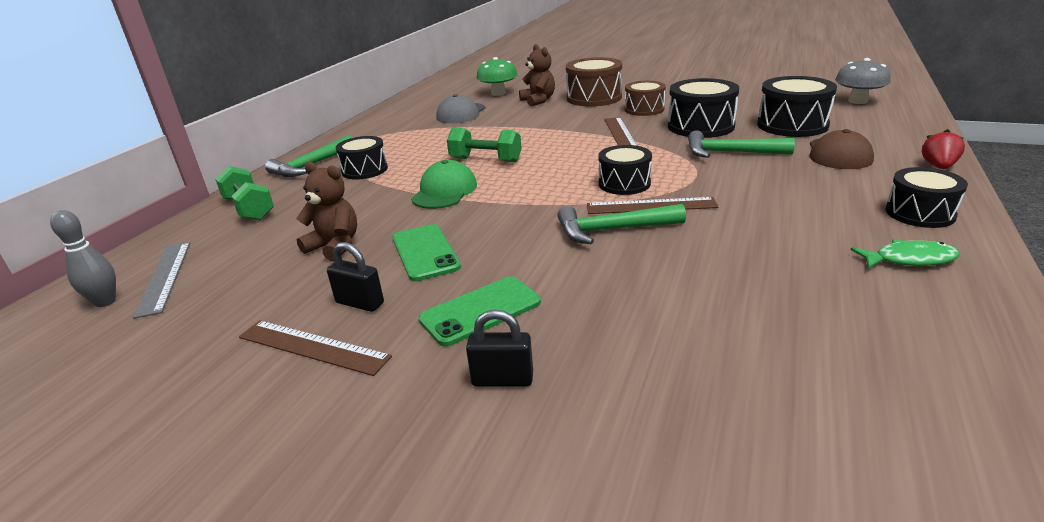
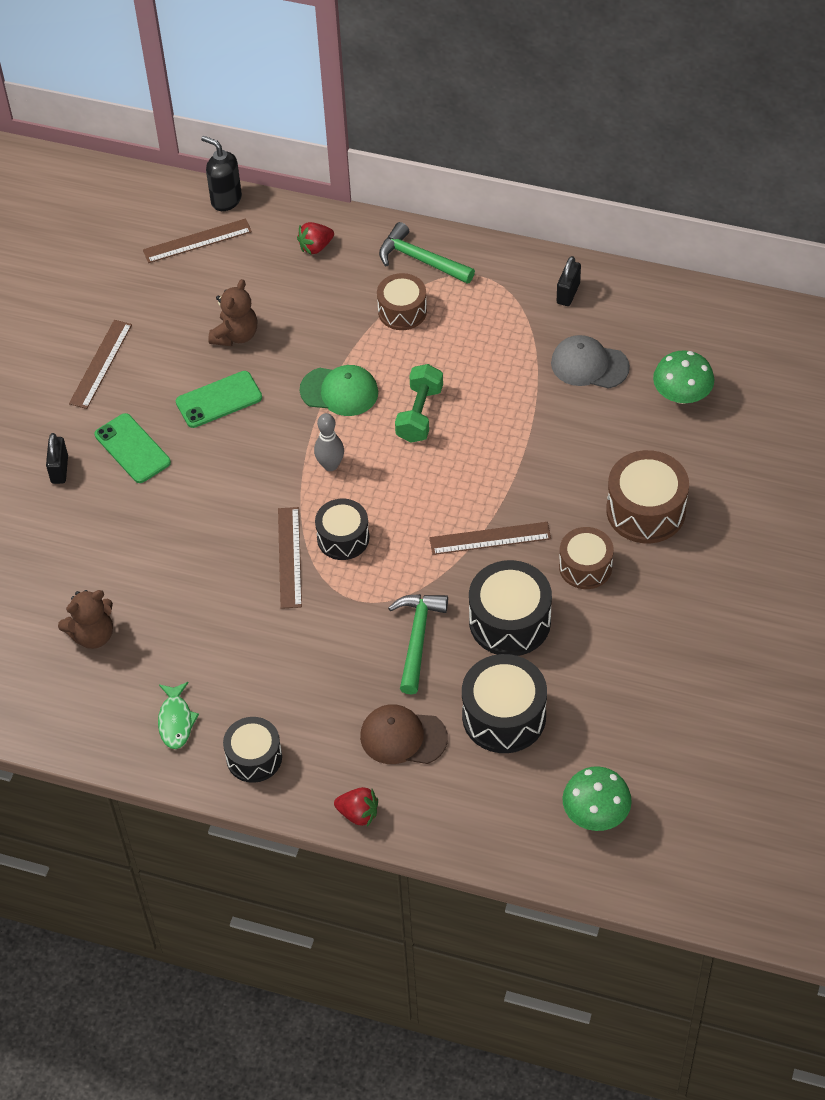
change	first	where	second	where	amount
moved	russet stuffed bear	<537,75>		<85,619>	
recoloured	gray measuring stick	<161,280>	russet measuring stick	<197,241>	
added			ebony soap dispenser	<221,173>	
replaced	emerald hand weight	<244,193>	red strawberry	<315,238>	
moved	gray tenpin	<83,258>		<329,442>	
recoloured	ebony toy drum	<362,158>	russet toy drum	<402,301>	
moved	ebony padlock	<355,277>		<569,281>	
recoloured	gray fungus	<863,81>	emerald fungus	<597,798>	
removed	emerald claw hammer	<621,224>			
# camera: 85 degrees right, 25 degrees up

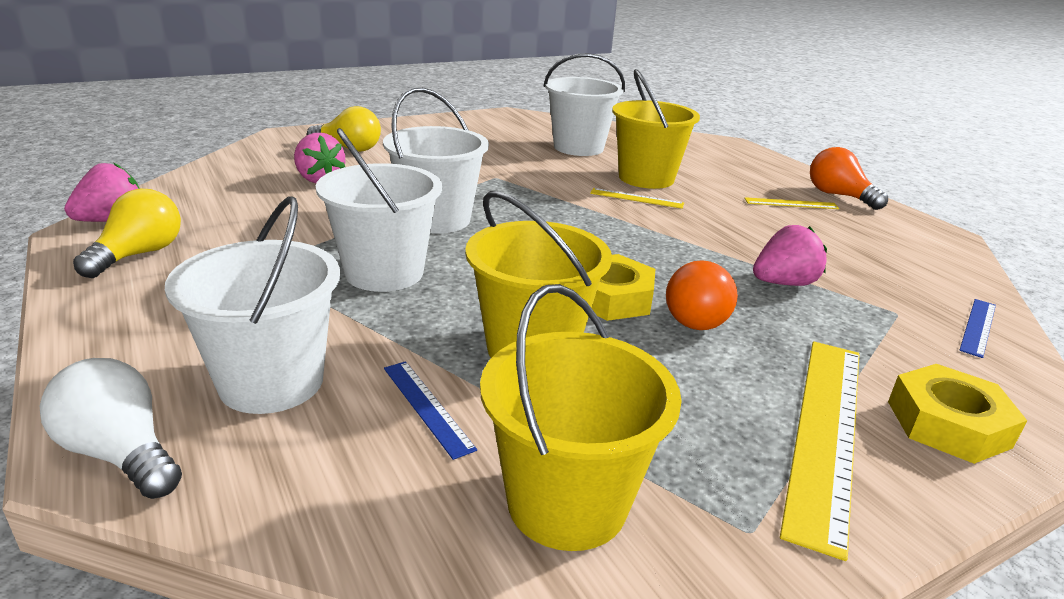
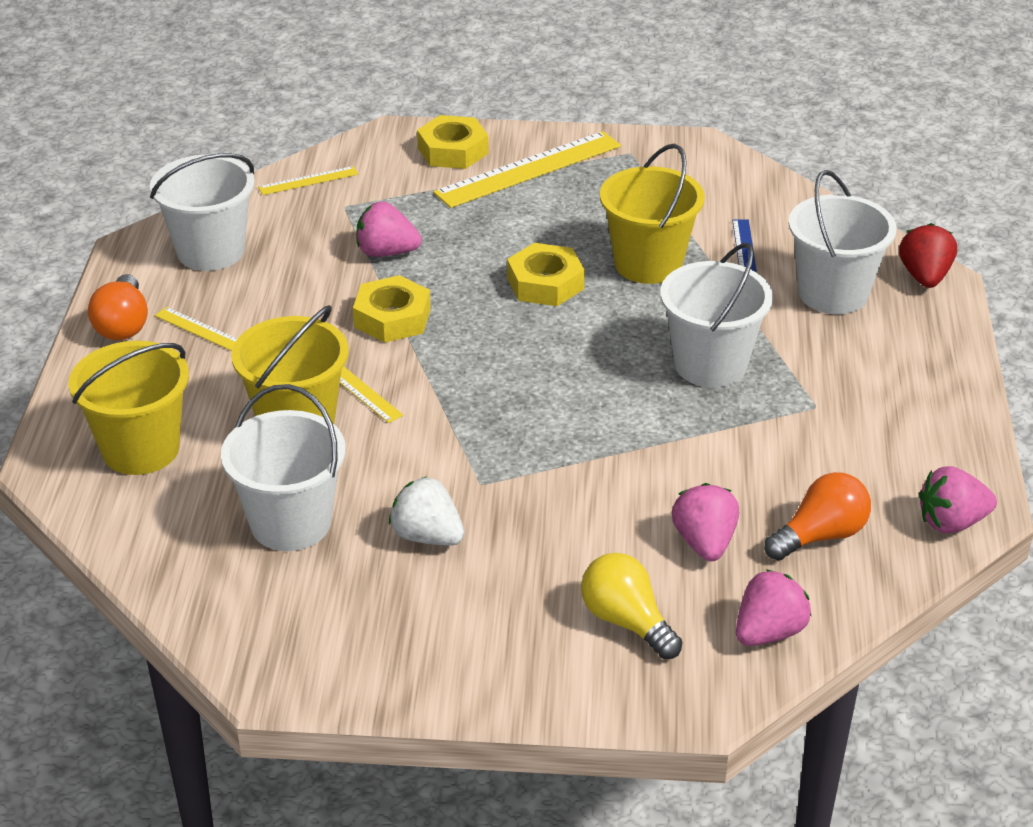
change	first	where	second	where	amount
moved	yellow pail	<581,417>		<129,408>	
moved	white pail	<436,160>		<202,212>	
recoloured	royal blue measuring stick	<977,328>	yellow measuring stick	<308,180>	
added			yellow hex nut	<392,309>	
added			white strawberry	<427,510>	
added			rosy strawberry	<773,607>	
moved	bright orange bulb	<702,295>		<817,516>	
replaced	white bulb	<111,428>	red strawberry	<928,255>	
removed	yellow bulb	<127,233>			
# camera: 145 degrees left, 10 degrees up

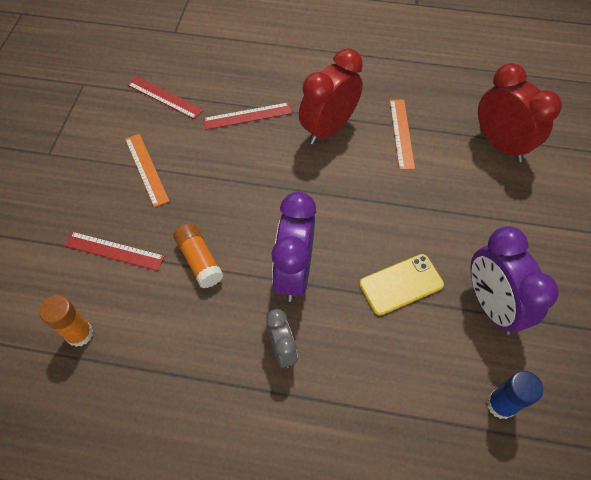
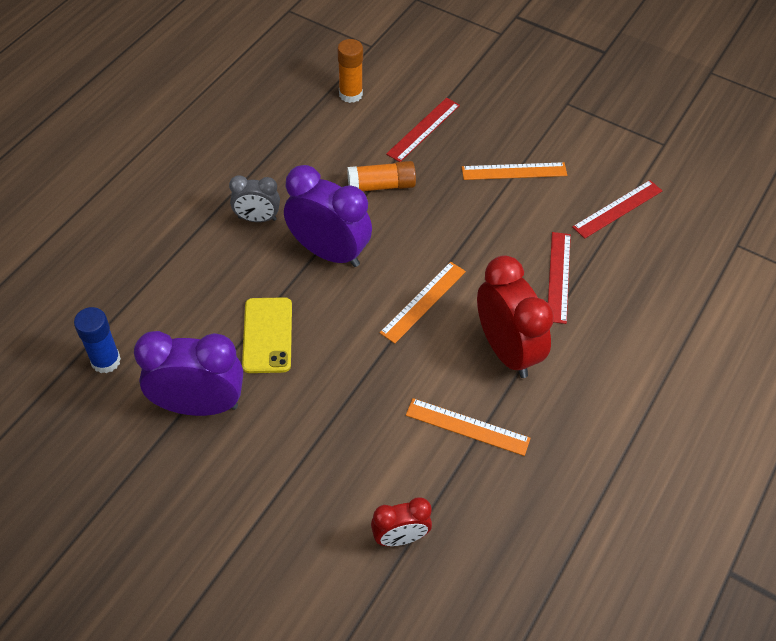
change	first	where	second	where	amount
resized	red clock	<520,112>		<401,521>	x0.56
added			bright orange measuring stick	<423,303>	
# camera: 110 degrees right, 5 degrees down

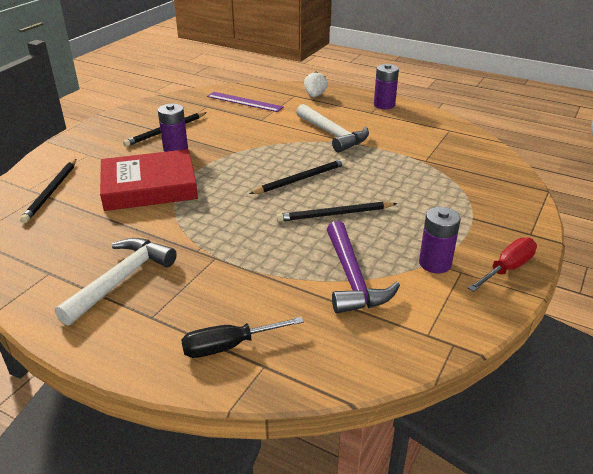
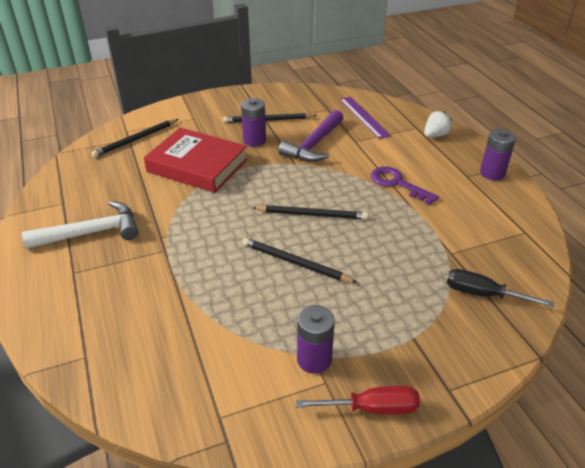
change	first	where	second	where	amount
moved	violet claw hammer	<363,267>		<310,136>	
replaced	white claw hammer	<332,128>	violet door key	<405,186>	
moved	ebony hand screwdriver	<242,337>		<500,288>	
# camera: 40 degrees right, 5 degrees up

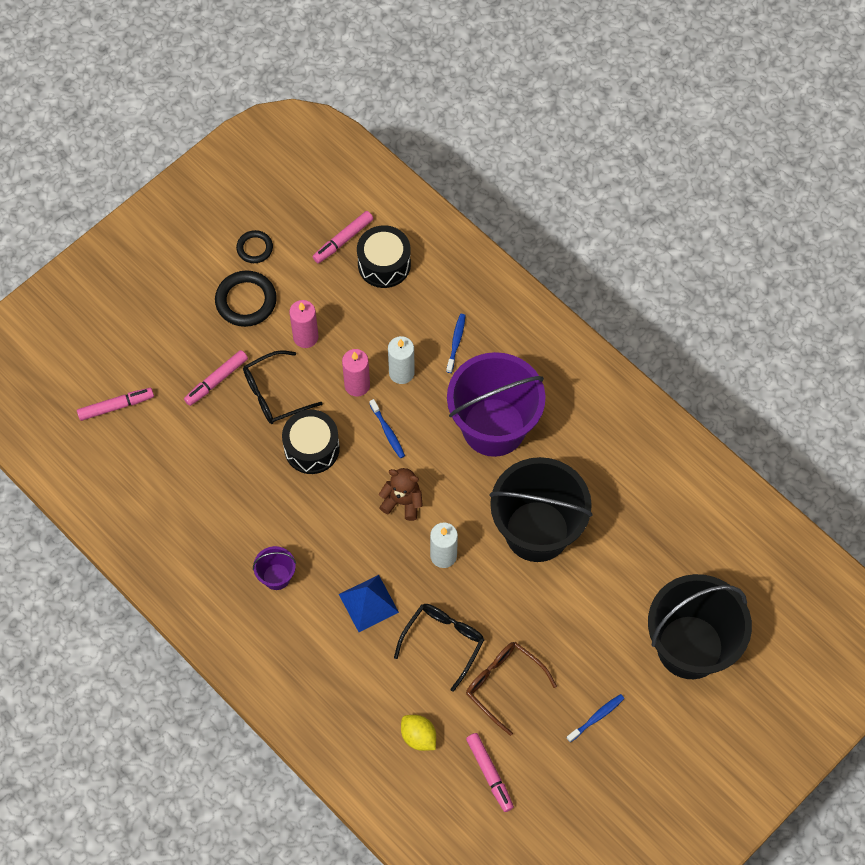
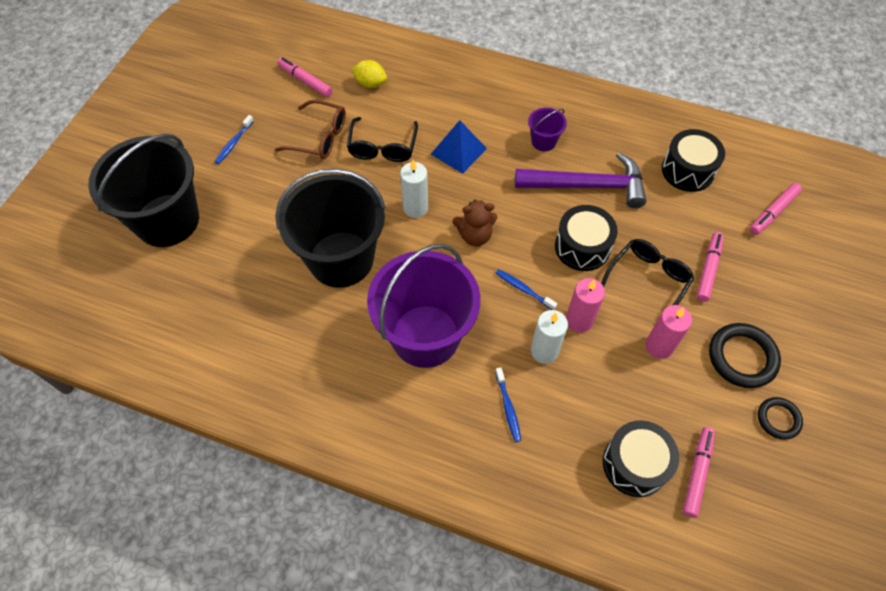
change	first	where	second	where	amount
added			violet claw hammer	<581,180>	
added			ebony toy drum	<693,160>	
# camera: 155 degrees right, 5 degrees down

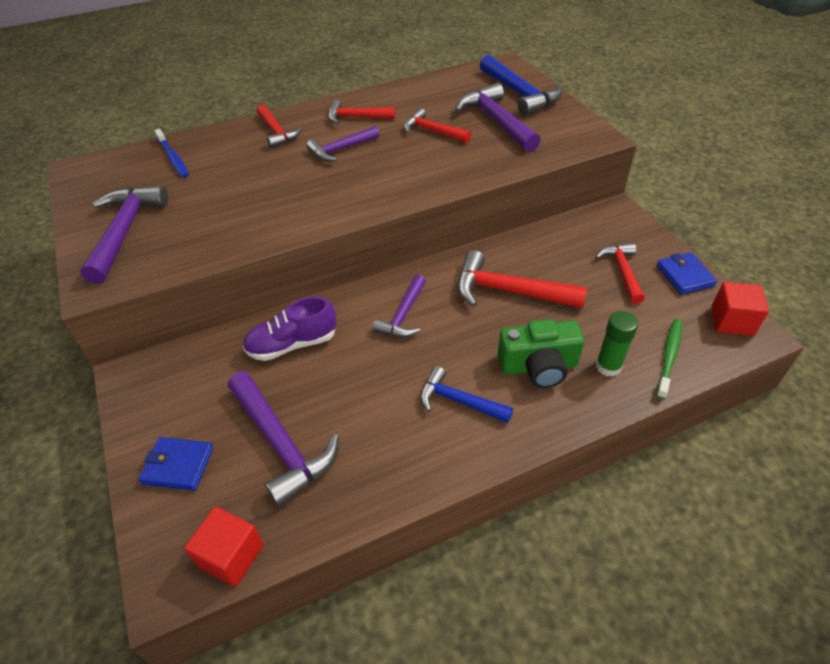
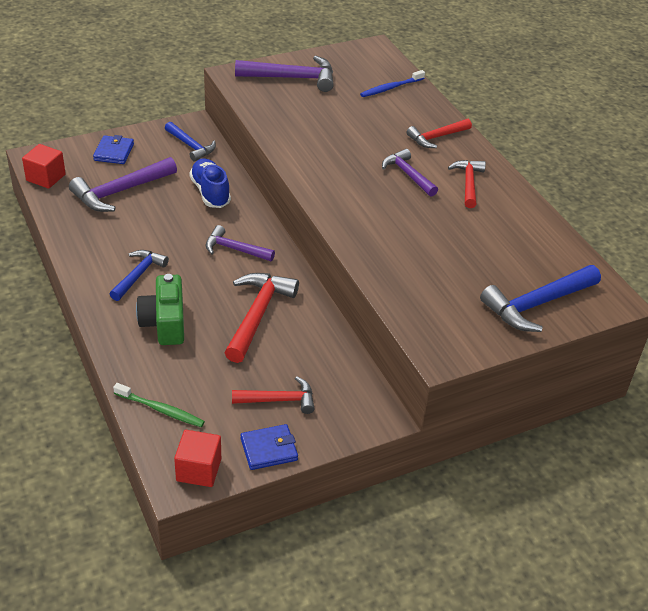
change	first	where	second	where	amount
added			royal blue claw hammer	<190,142>	
recoloured	violet lace-up shoe	<289,328>	royal blue lace-up shoe	<210,183>	
removed	red claw hammer	<437,125>			
removed	violet claw hammer	<498,117>			
removed	emerald glue stick	<617,344>			
# camera: 85 degrees right, 5 degrees down

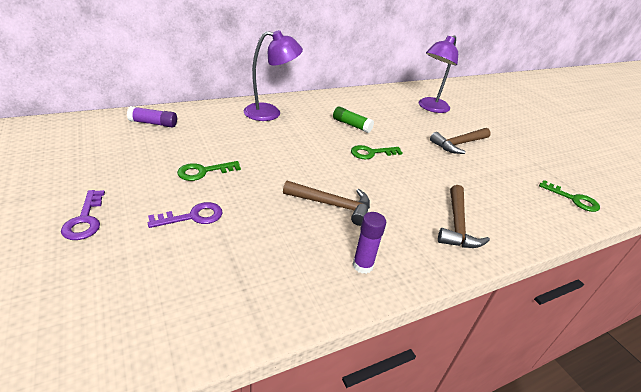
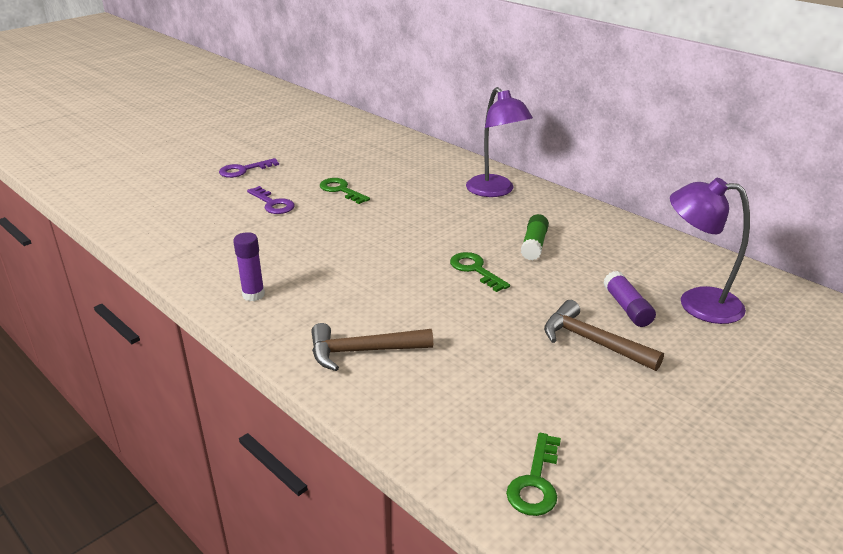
change	first	where	second	where	amount
moved	violet glue stick	<152,117>		<629,299>	
removed	russet claw hammer	<326,203>			
# camera: 75 degrees right, 5 degrees down

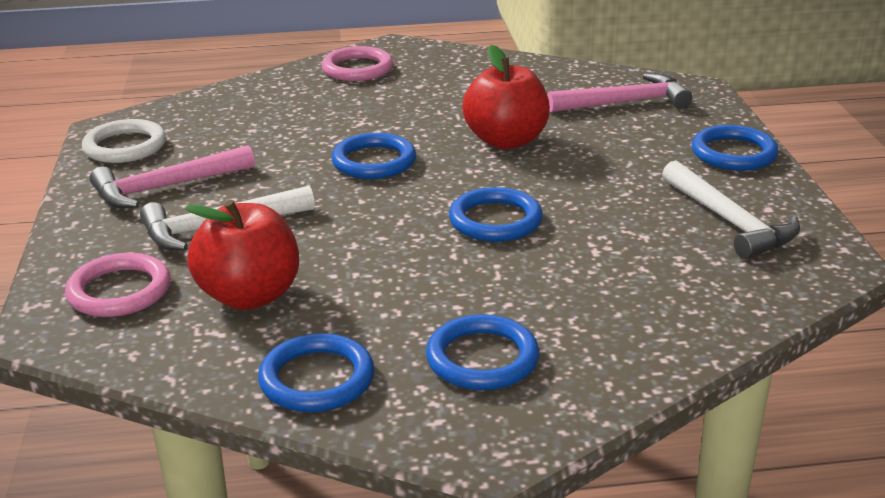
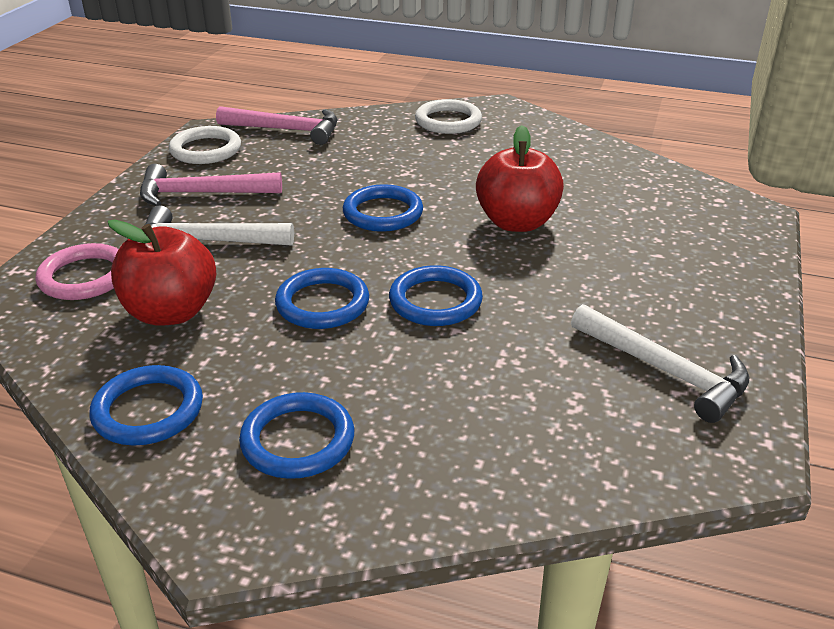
change	first	where	second	where	amount
moved	rosy claw hammer	<619,92>		<276,125>	
moved	royal blue hoop	<735,148>		<322,298>	
recoloured	rosy hoop	<357,63>	white hoop	<448,116>	
turned	white claw hammer	<731,209>		<660,363>	45 degrees counterclockwise
# camera: 25 degrees right, 5 degrees up

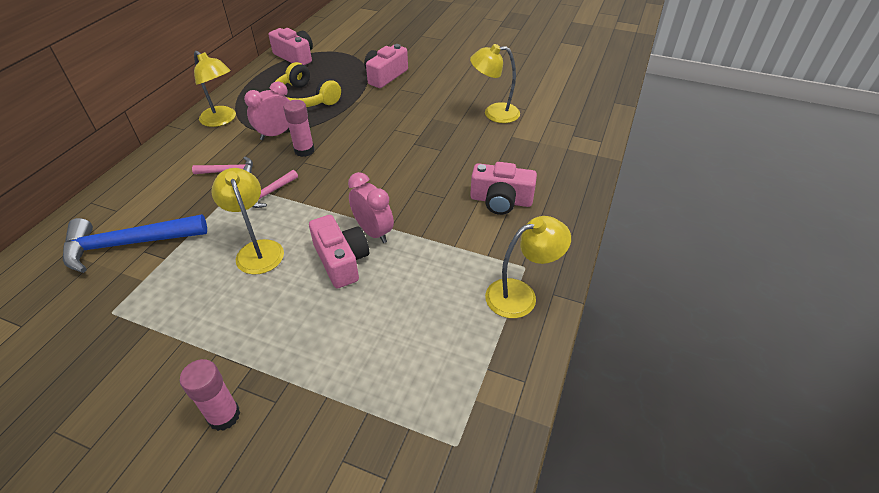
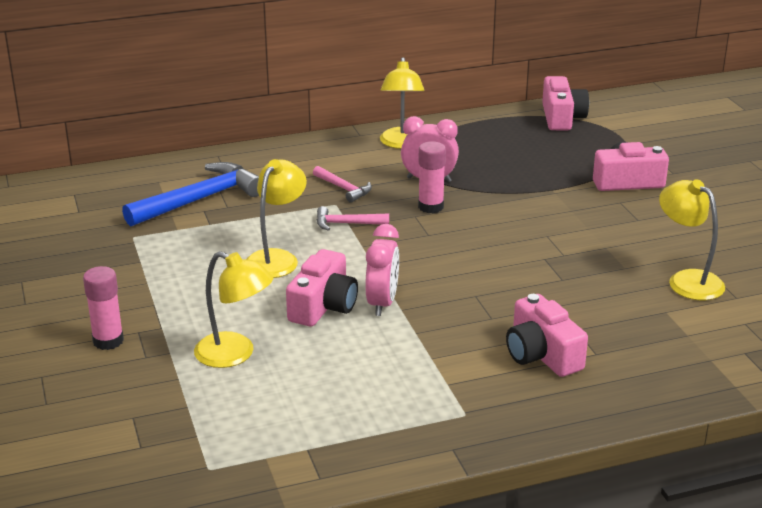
change	first	where	second	where	amount
turned	royal blue claw hammer	<135,243>		<190,194>	105 degrees clockwise
moved	yellow lamp	<528,267>		<233,309>	
removed	yellow headphones	<308,84>			
# camera: 50 degrees right, 15 degrees down

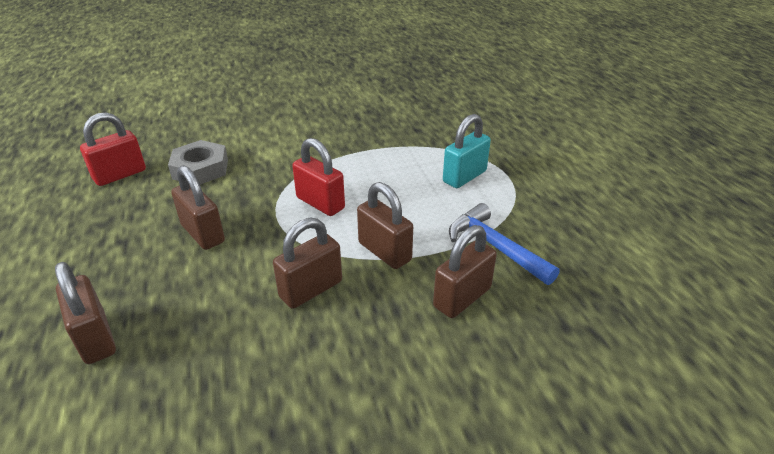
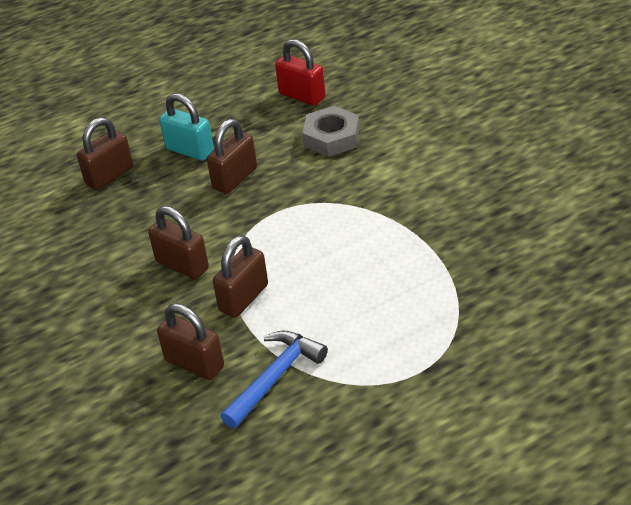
change	first	where	second	where	amount
moved	aqua padlock	<467,151>		<186,127>	
removed	red padlock	<318,177>			
# camera: 80 degrees right, 5 degrees up

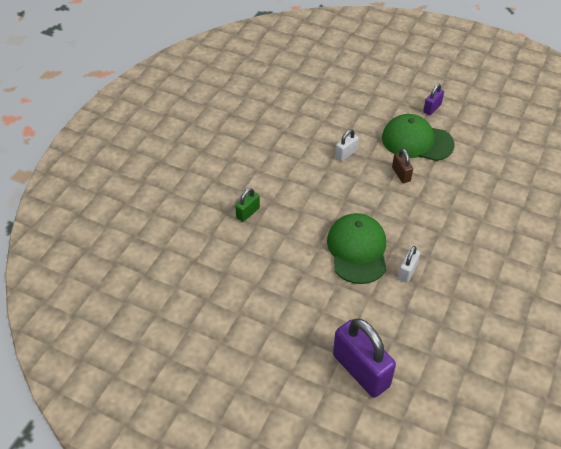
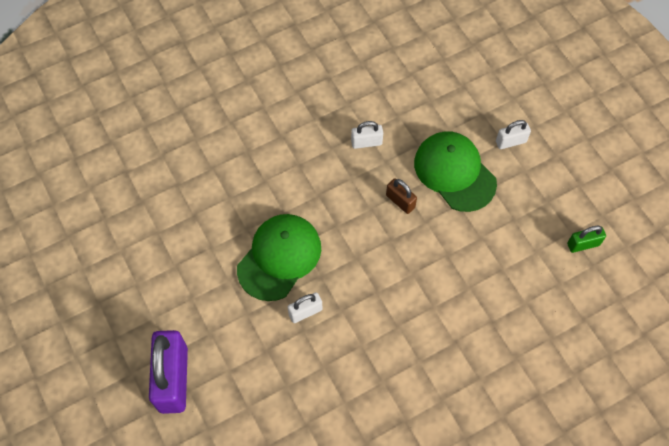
change	first	where	second	where	amount
turned	russet padlock	<402,166>		<401,196>	60 degrees counterclockwise
recoloured	violet padlock	<433,99>	white padlock	<513,134>	
moved	emerald padlock	<247,205>		<586,239>	
# camera: 35 degrees right, 15 degrees up

